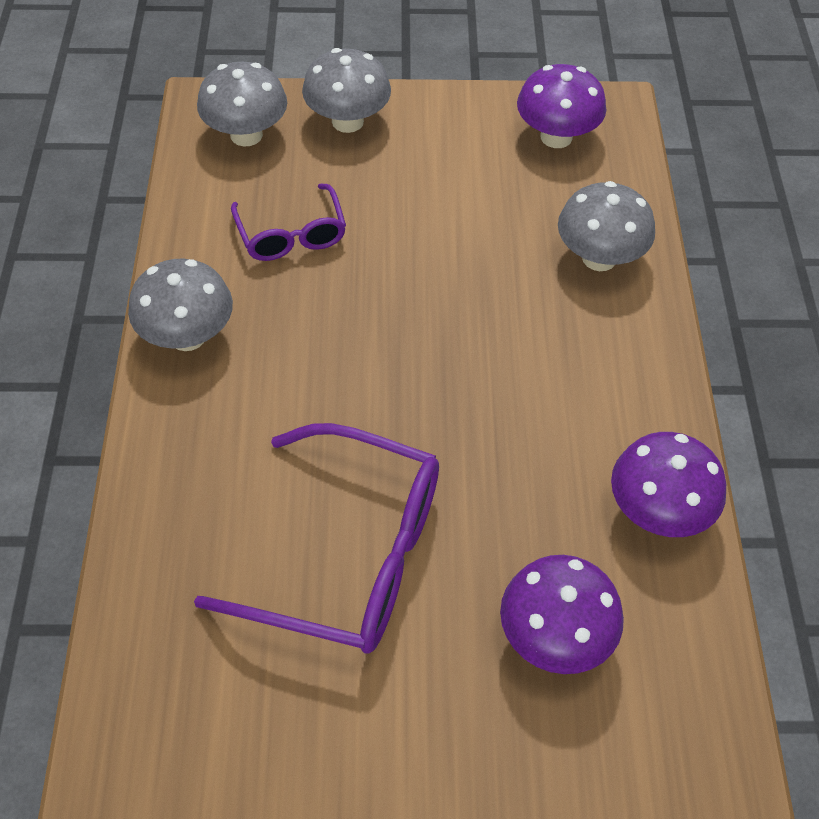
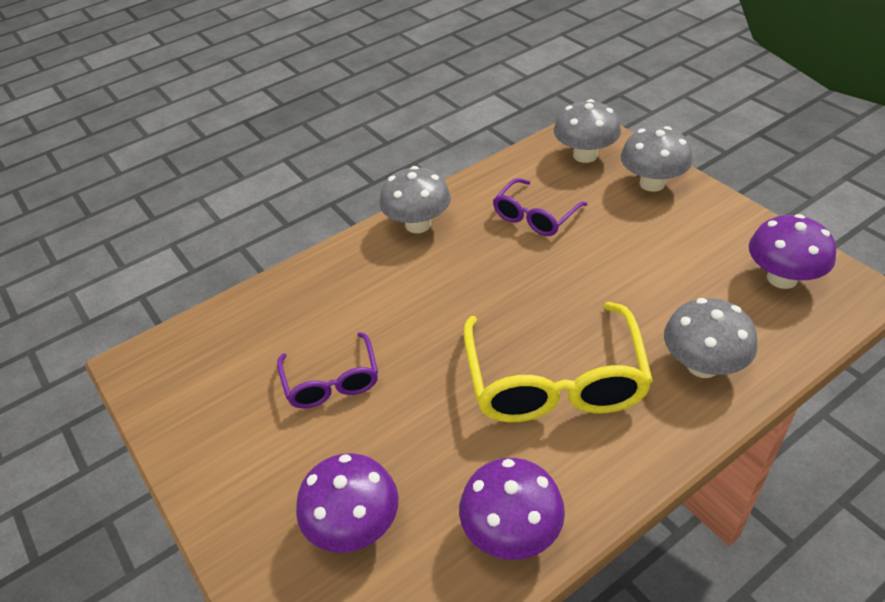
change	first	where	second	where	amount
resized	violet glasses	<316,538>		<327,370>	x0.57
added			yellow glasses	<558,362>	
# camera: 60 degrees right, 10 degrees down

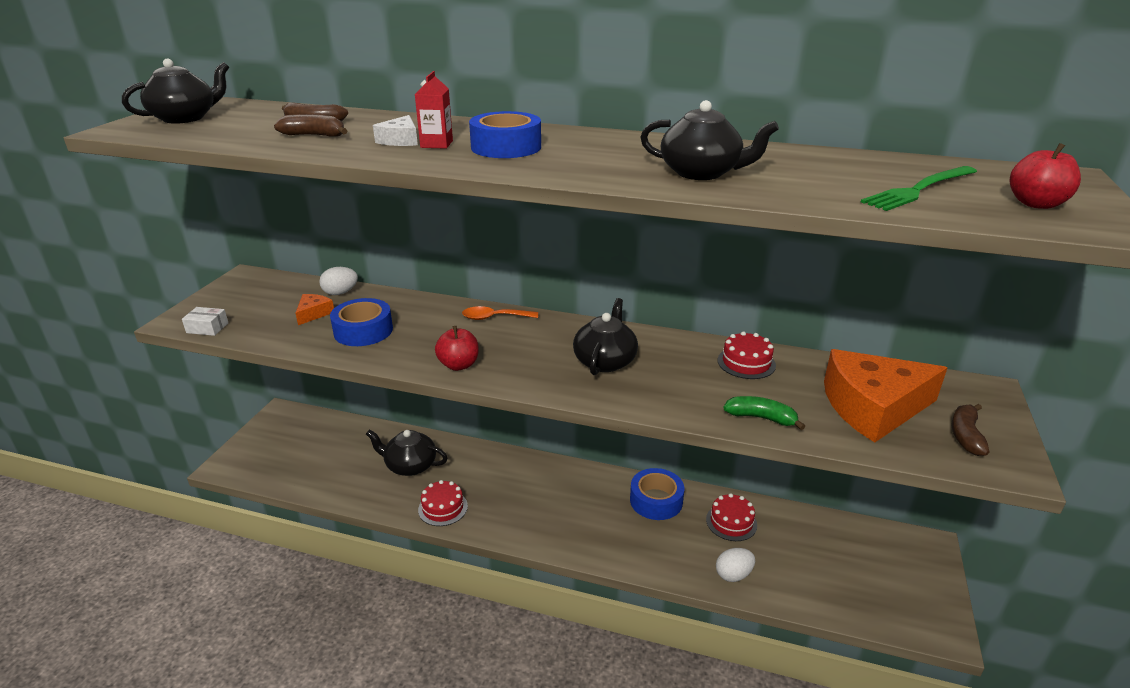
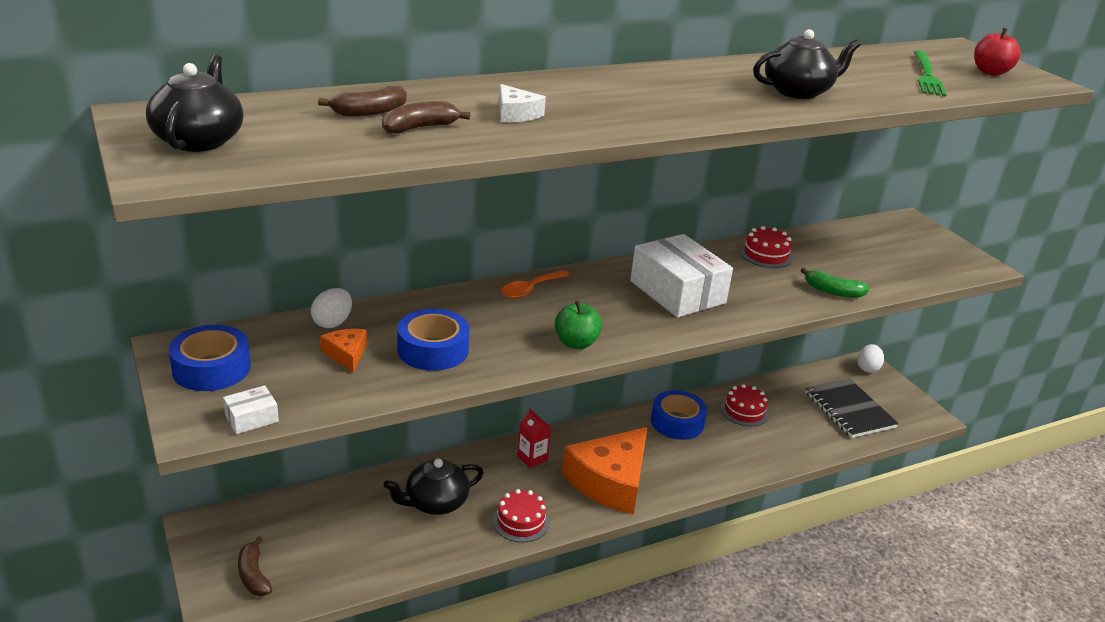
change	first	where	second	where	amount
moved	royal blue roll of tape	<505,134>		<210,358>	
moved	russet toy banana	<970,430>		<255,566>	
moved	red carton	<434,110>		<534,438>	
recoloured	red apple	<456,348>	emerald apple	<578,325>	
moved	bright orange cheese	<885,395>		<605,470>	
replaced	ebony teapot	<605,336>	white box	<681,276>	
turned	emerald toy banana	<764,413>		<835,283>	135 degrees counterclockwise
added			ebony exercise book	<852,408>	
moved	white toy egg	<735,565>		<870,358>	
# camera: 45 degrees left, 0 degrees up

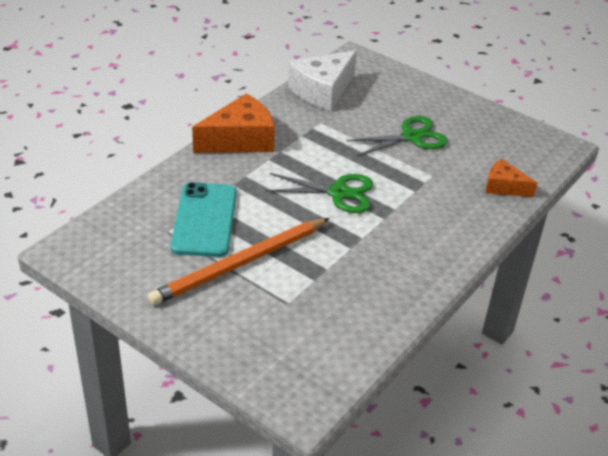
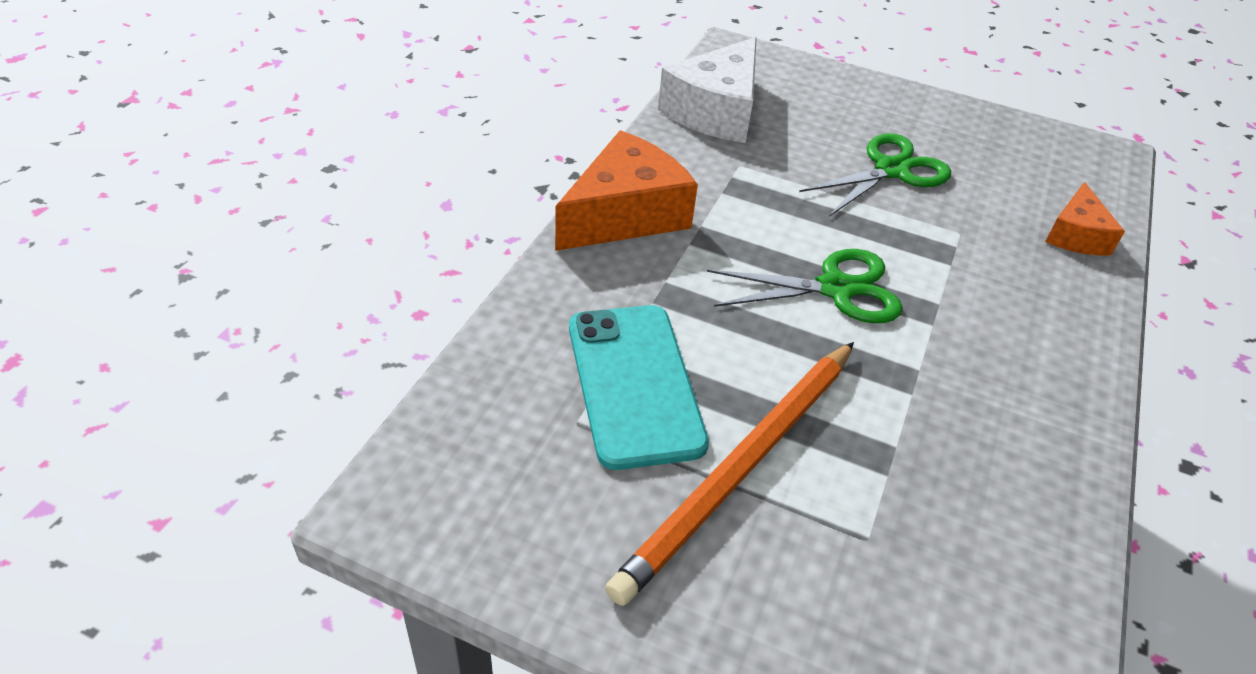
change	first	where	second	where	amount
turned	bright orange cheese	<512,178>		<1085,219>	90 degrees counterclockwise
# camera: 15 degrees left, 5 degrees up

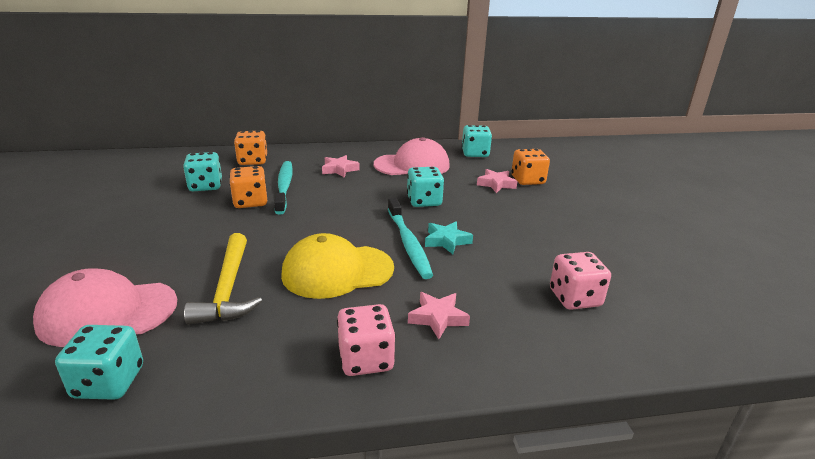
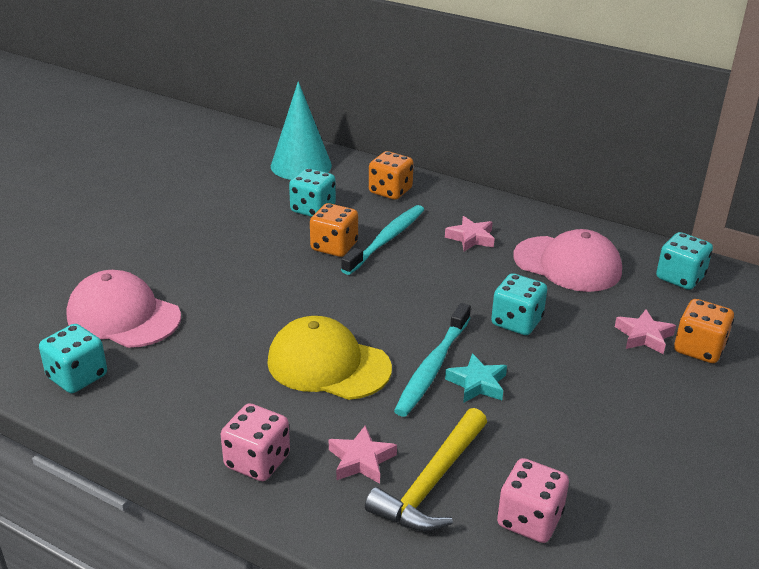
change	first	where	second	where	amount
added			aqua solid cone	<301,130>	
moved	yellow claw hammer	<223,278>		<426,470>	
# camera: 40 degrees right, 5 degrees up

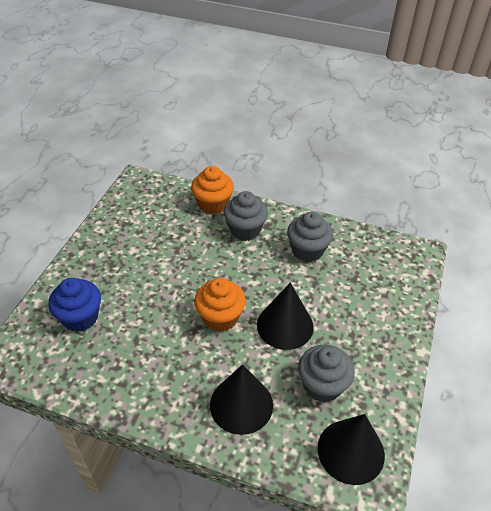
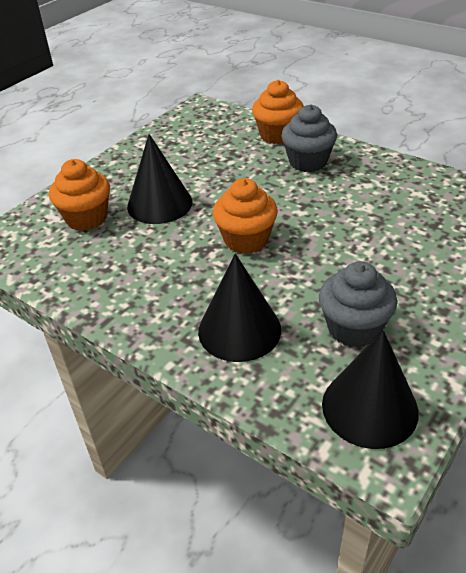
change	first	where	second	where	amount
recoloured	royal blue fairy cake	<74,305>	bright orange fairy cake	<79,195>	
moved	ebony solid cone	<285,316>		<159,179>	
removed	gray fairy cake	<310,237>			
# camera: 20 degrees right, 5 degrees down

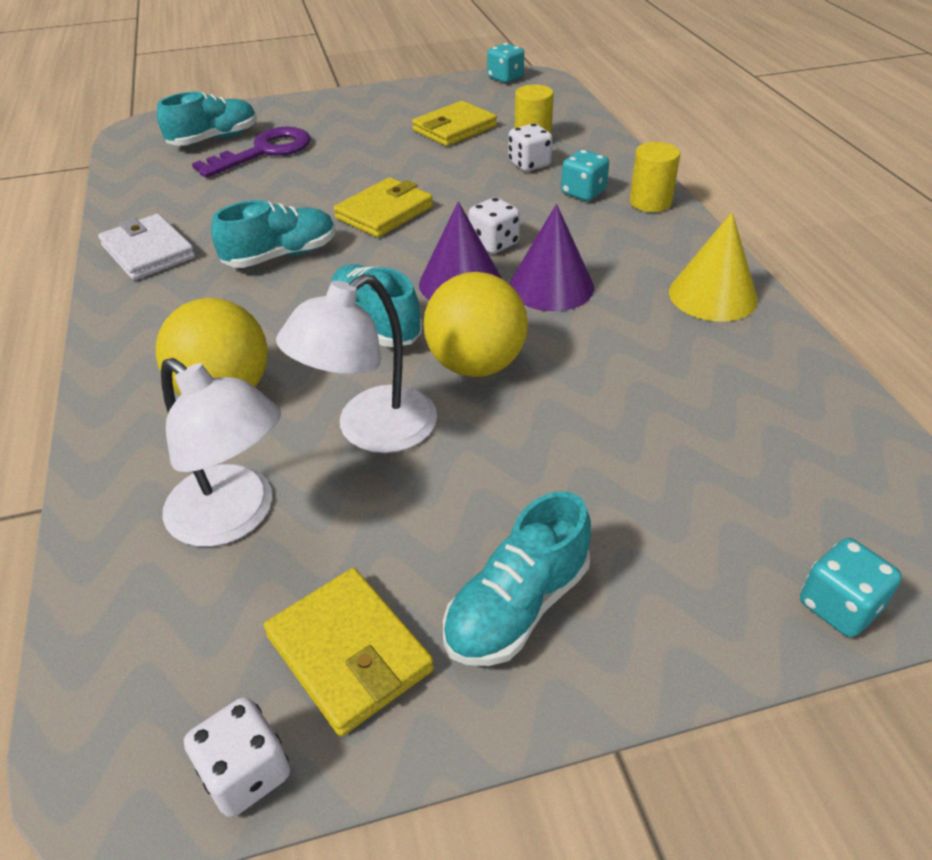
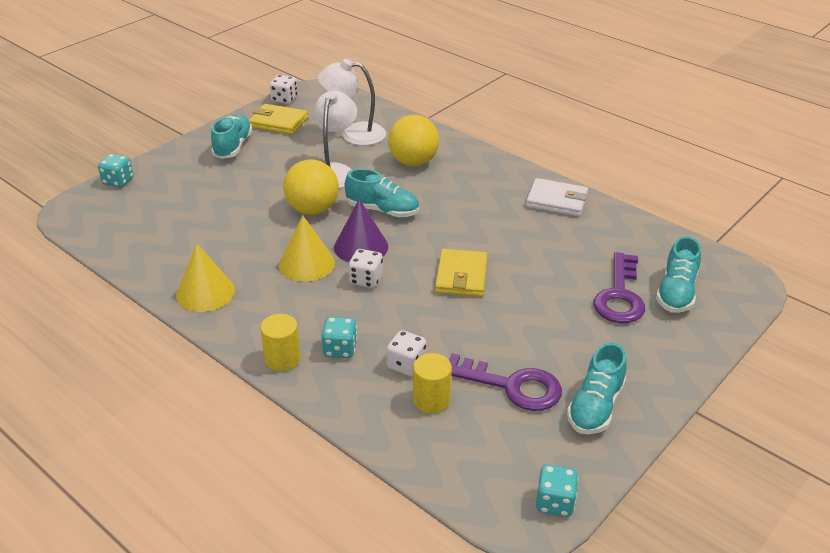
change	first	where	second	where	amount
recoloured	violet solid cone	<551,257>	yellow solid cone	<307,248>	
replaced	yellow wallet	<454,123>	violet door key	<505,382>	
moved	aqua lace-up shoe	<273,234>		<597,388>	
# camera: 145 degrees right, 5 degrees down

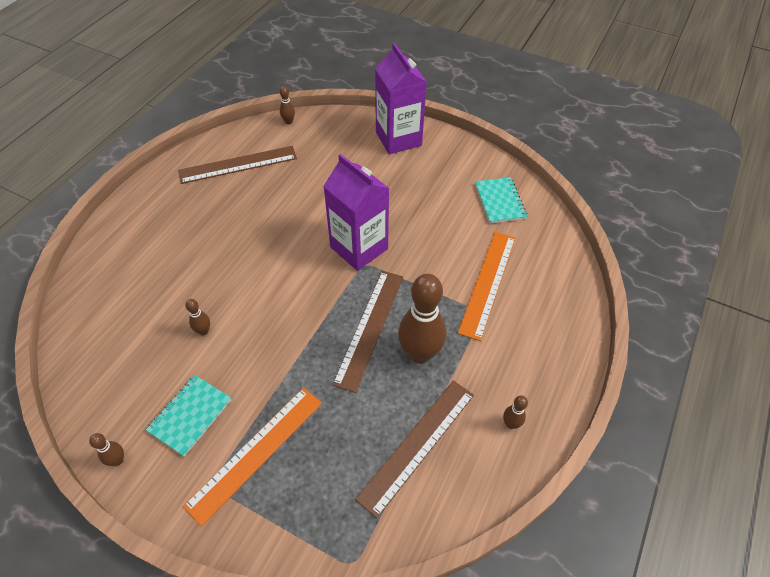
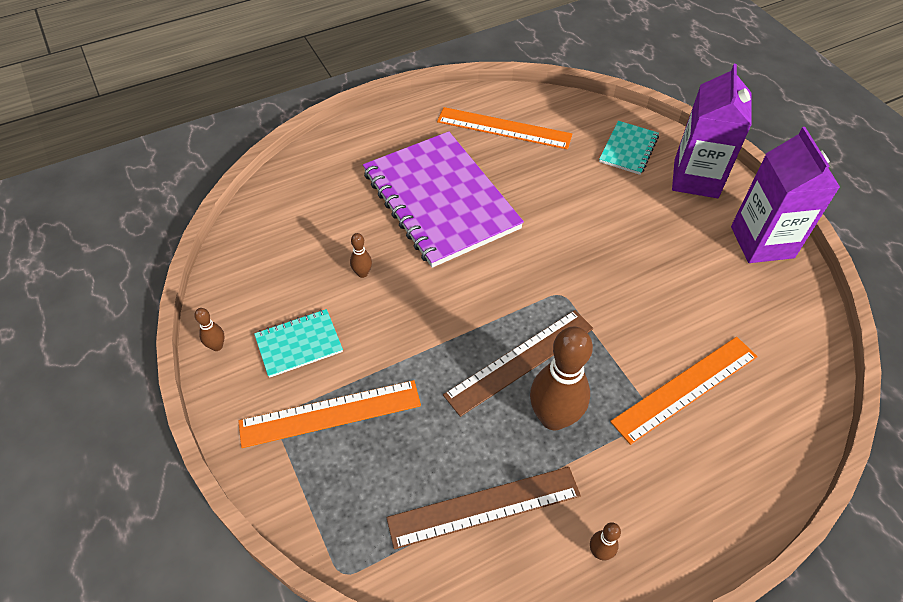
change	first	where	second	where	amount
added			violet exercise book	<443,199>	
recoloured	russet measuring stick	<237,165>	bright orange measuring stick	<504,128>	
moved	aqua exercise book	<501,200>		<629,148>	
moved	violet carton	<356,212>		<785,195>	
removed	russet tenpin	<287,105>			
# camera: 35 degrees right, 0 degrees up

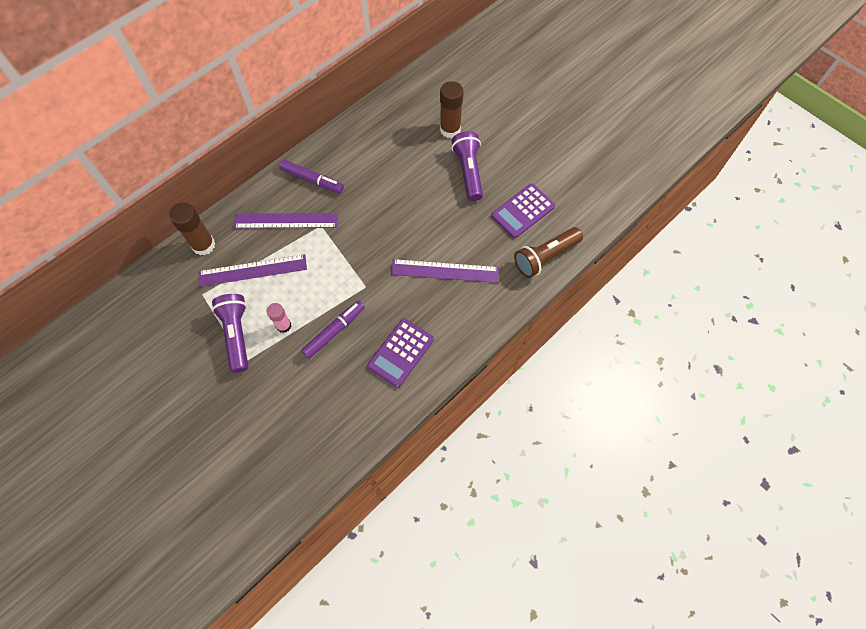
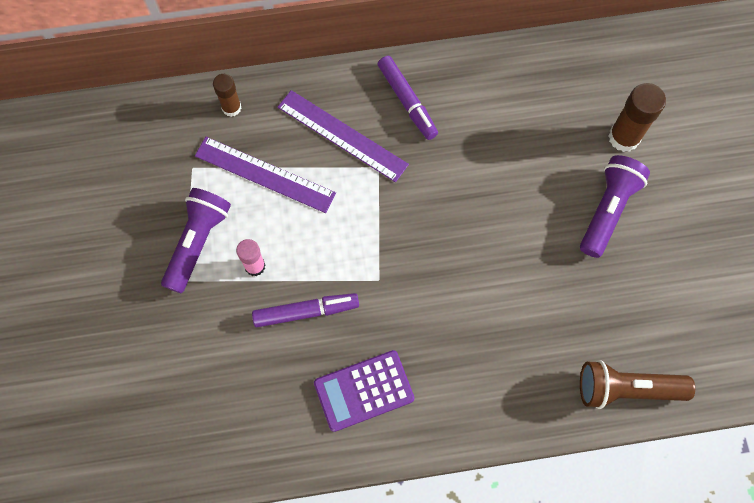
change	first	where	second	where	amount
resized	russet glue stick	<192,228>		<227,95>	x0.63
removed	violet measuring stick	<445,271>			
removed	violet adding machine	<523,211>			
# camera: 35 degrees right, 5 degrees up

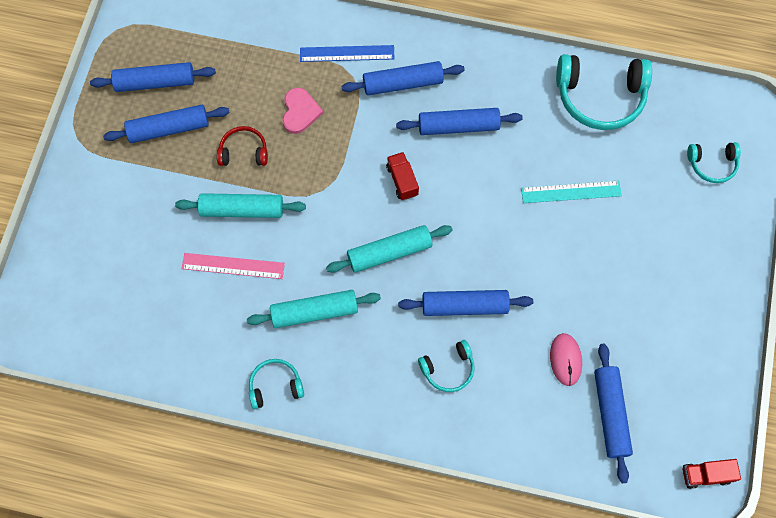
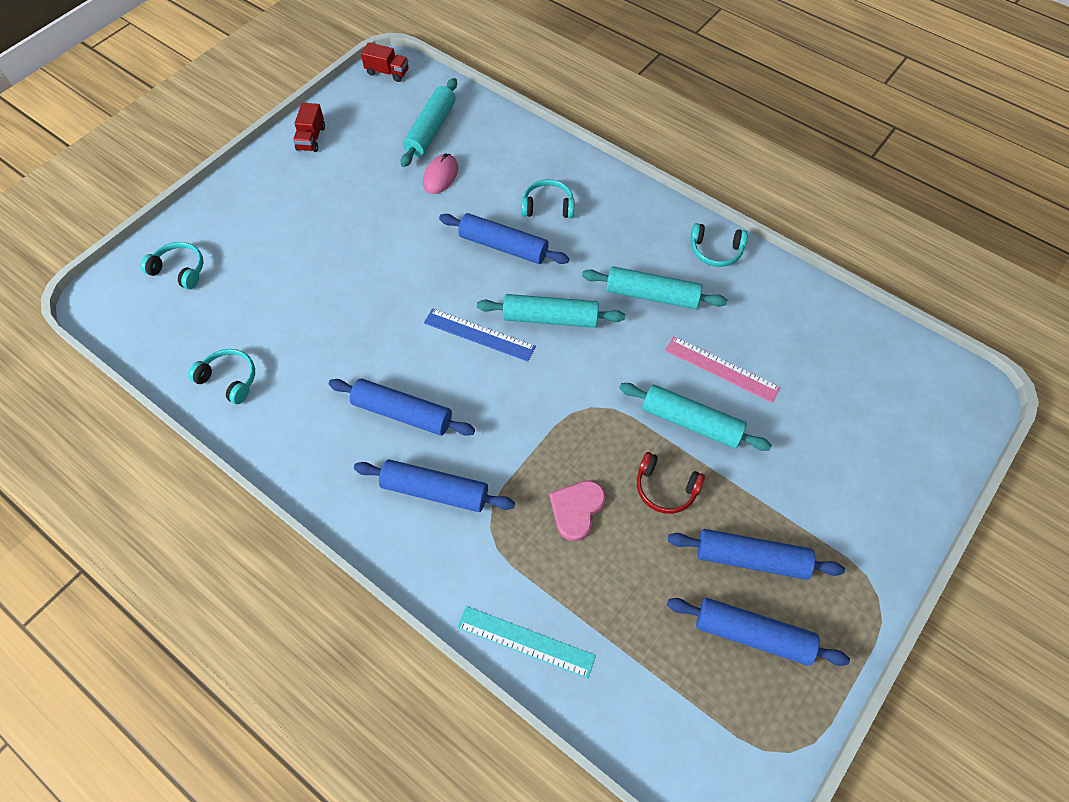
change	first	where	second	where	amount
resized	aqua headphones	<604,92>		<221,376>	x0.53
moved	red lorry	<402,176>		<309,127>	
recoloured	royal blue dough roller	<613,413>	aqua dough roller	<429,122>	
moved	royal blue measuring stick	<347,53>		<480,334>	
moved	aqua measuring stick	<571,192>		<526,642>	
# camera: 155 degrees left, 10 degrees down

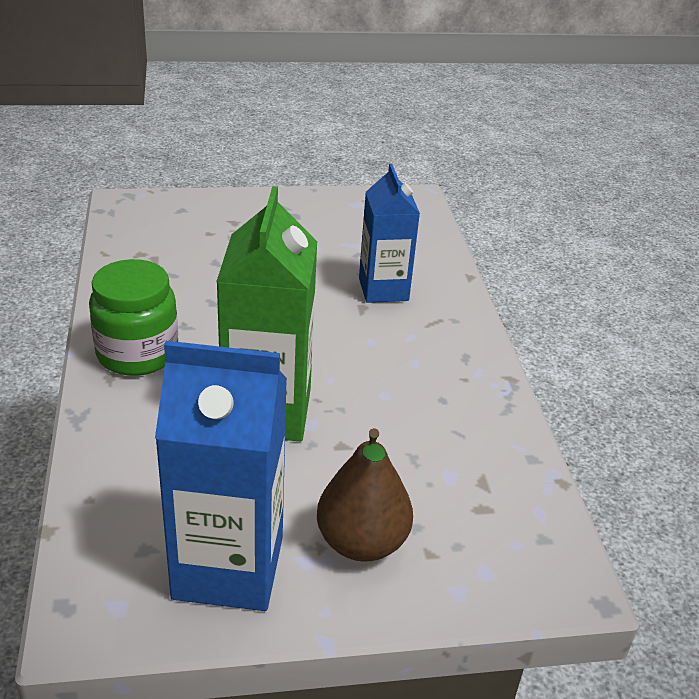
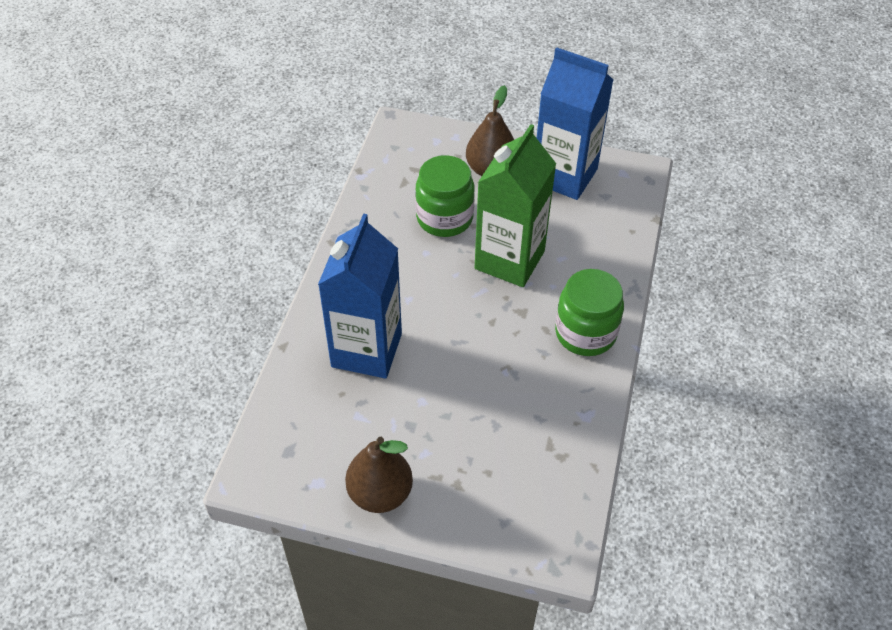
change	first	where	second	where	amount
resized	royal blue carton	<389,233>		<360,295>	x1.51
added			russet pear fruit	<379,475>	
added			emerald jar	<445,196>	
# camera: 155 degrees left, 15 degrees up

